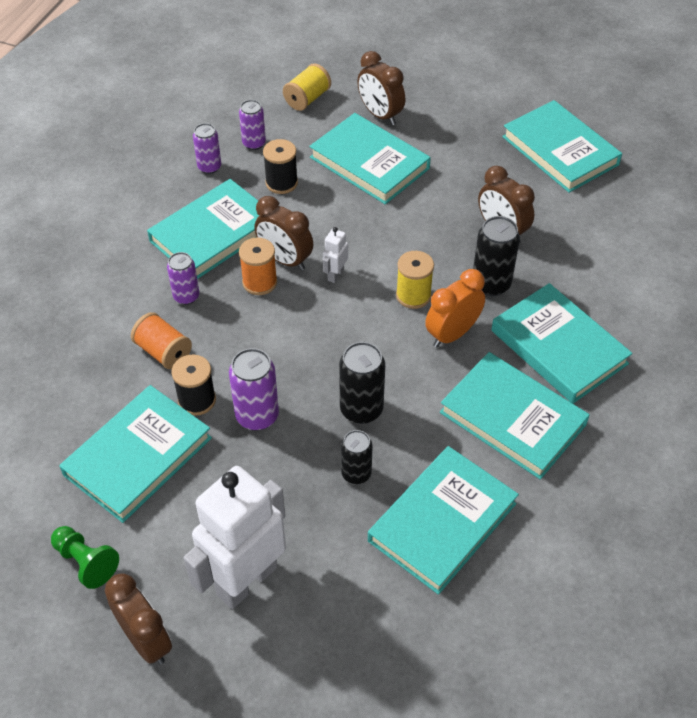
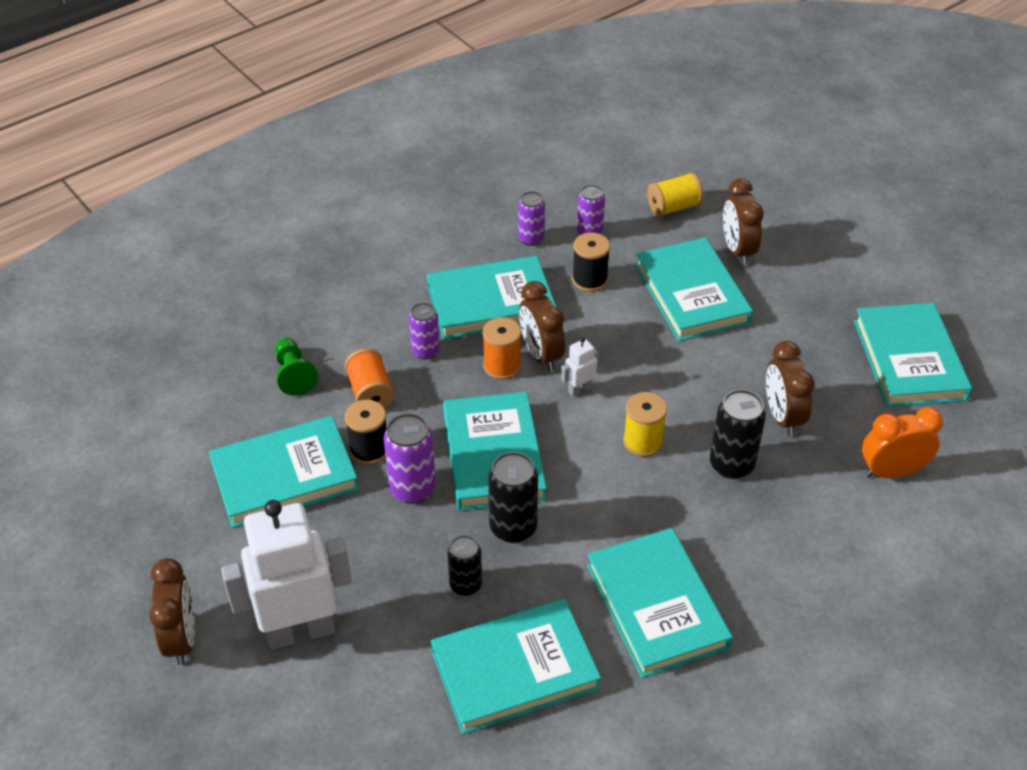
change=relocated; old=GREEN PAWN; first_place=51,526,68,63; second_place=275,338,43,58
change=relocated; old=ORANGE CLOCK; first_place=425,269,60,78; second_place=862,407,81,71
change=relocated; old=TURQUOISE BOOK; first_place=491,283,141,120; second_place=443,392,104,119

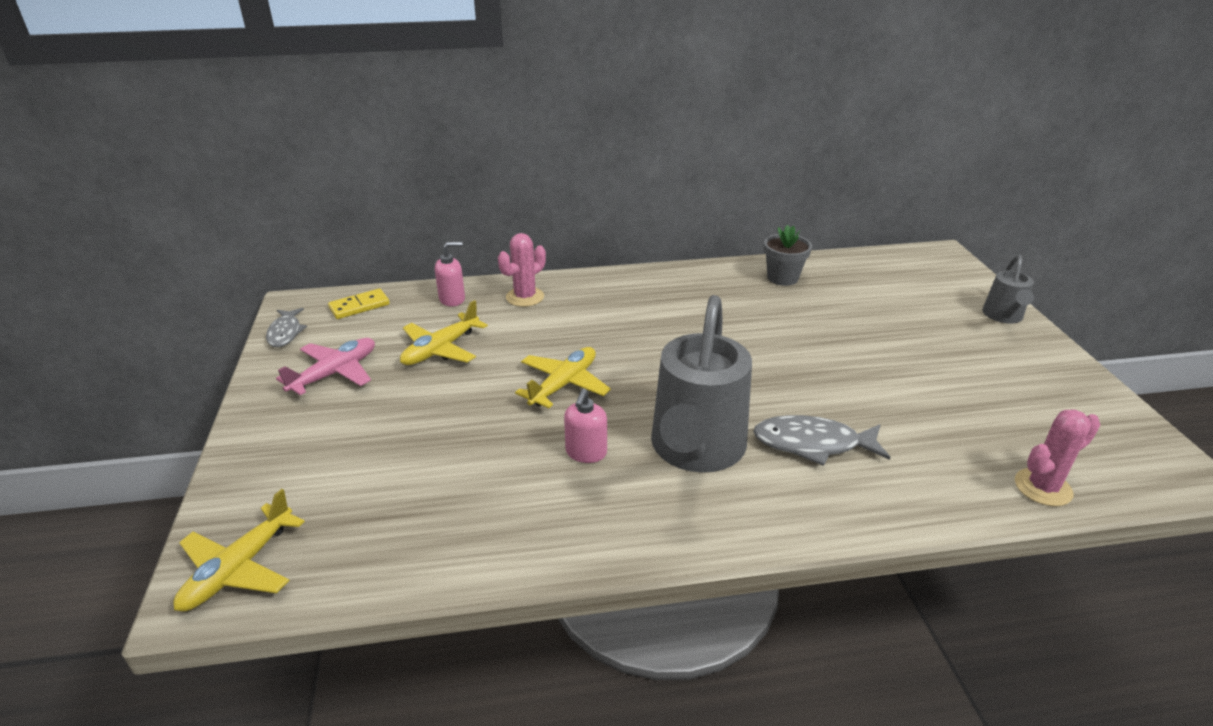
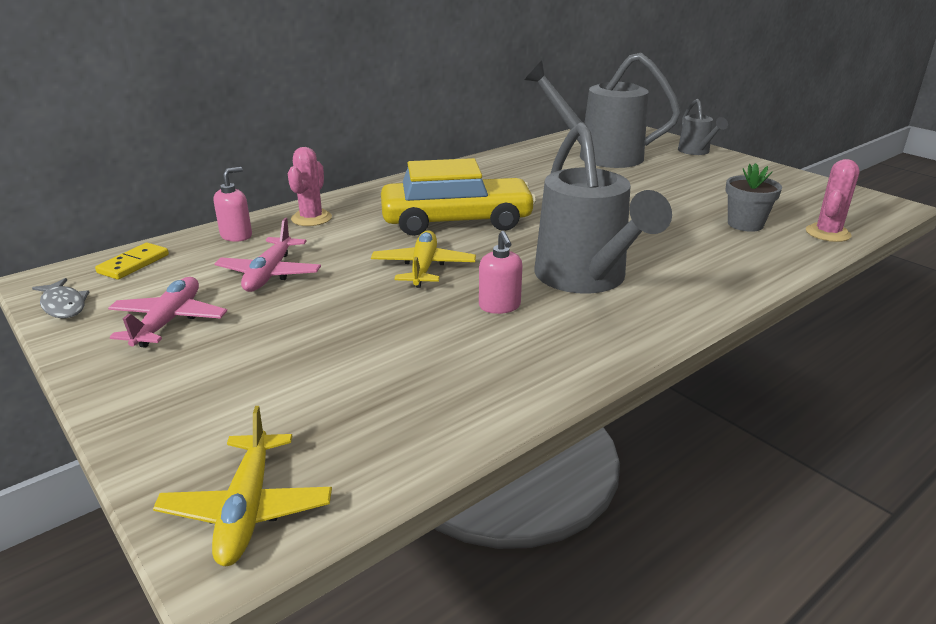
change=colour; old=YELLOW PLANE; new=PINK PLANE; first_place=400,300,88,65; second_place=214,218,107,74
change=missing; old=GREY FISH; first_place=753,415,137,51
change=relocated; old=GREY FLOWER POT; first_place=764,225,48,61; second_place=726,163,56,69
change=appeared; new=YELLOW CAR; second_place=381,158,155,78
change=appeared; new=GREY WATERING CAN; second_place=524,53,157,115

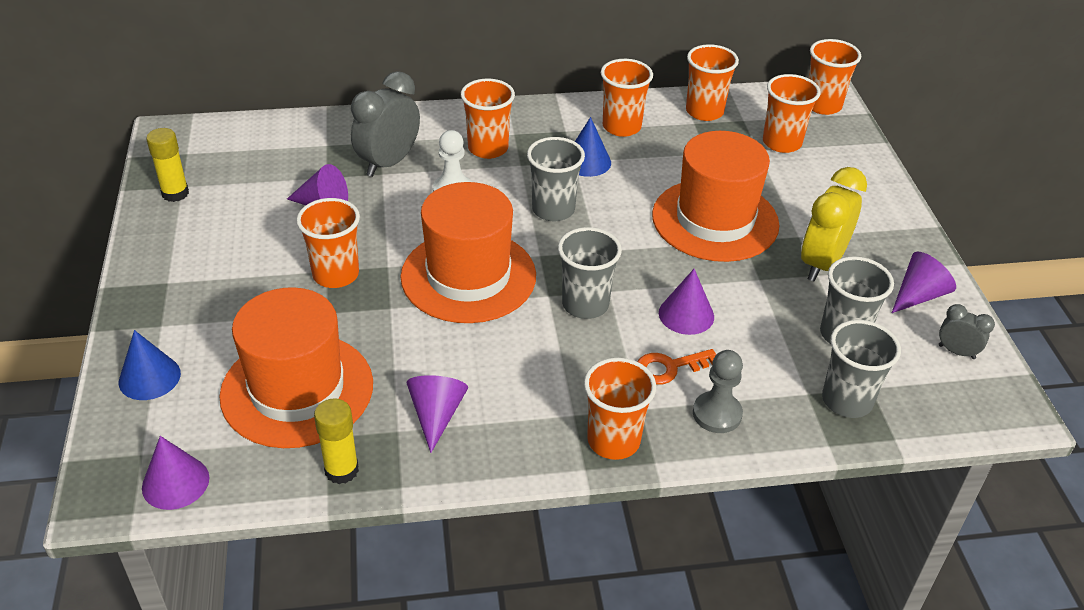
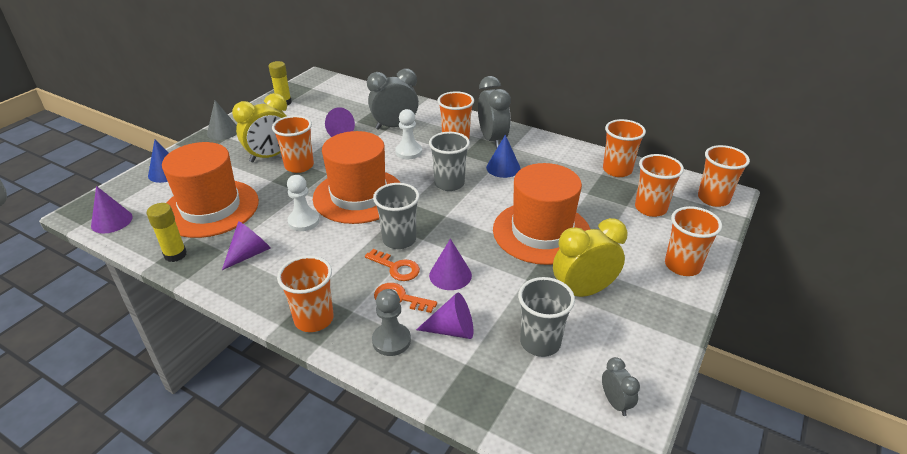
change=relocated; old=ORANGE CUP; first_place=601,59,52,78; second_place=665,206,57,70
change=missing; old=GREY CUP; first_place=822,320,79,98
change=relocated; old=PURPLE CONE; first_place=892,252,64,61; second_place=416,292,57,47
change=appeared; new=GREY CONE; second_place=207,101,30,39
change=appeared; new=YELLOW CLOCK; second_place=232,93,55,69
change=appeared; new=WHITE PAWN; second_place=287,175,33,56
change=appeared; new=ORANGE KEY; second_place=365,249,55,32
change=appeared; new=GREY CLOCK; second_place=478,76,33,73

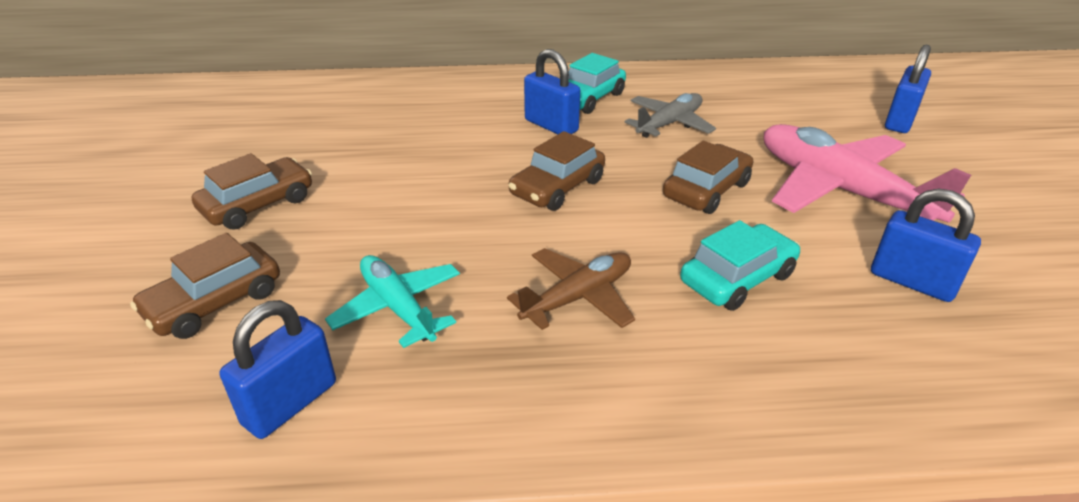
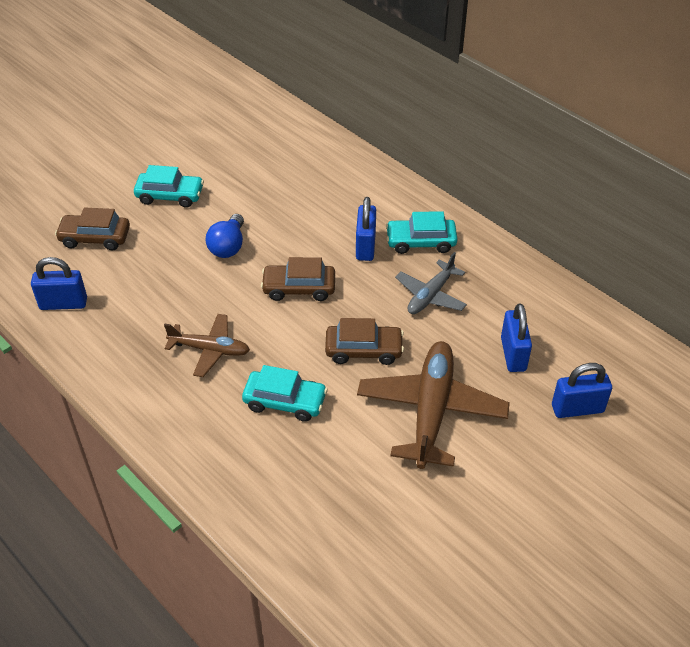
change=colour; old=BROWN CAR; new=TURQUOISE CAR; first_place=192,153,120,77; second_place=134,165,70,43
change=missing; old=TURQUOISE PLANE; first_place=325,255,135,93
change=spun; old=GREY PLANE; first_place=624,93,92,45; second_place=395,252,72,62; degrees=120
change=colour; old=PINK PLANE; new=BROWN PLANE; first_place=763,124,208,98; second_place=357,341,153,128
change=relocated; old=BLUE PADLOCK; first_place=871,189,110,113; second_place=501,303,31,69
change=appeared; new=BLUE LIGHT BULB; second_place=206,214,38,44

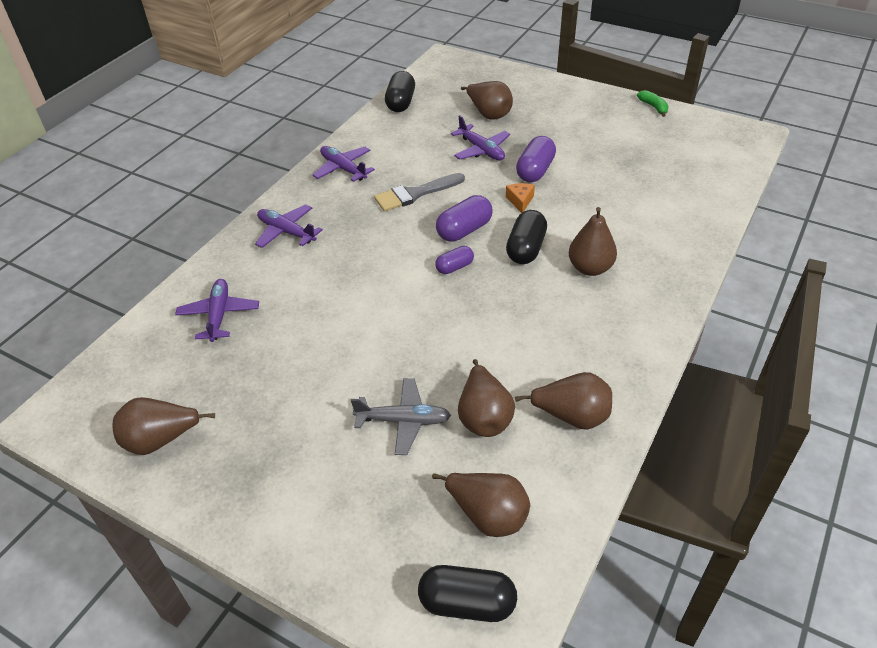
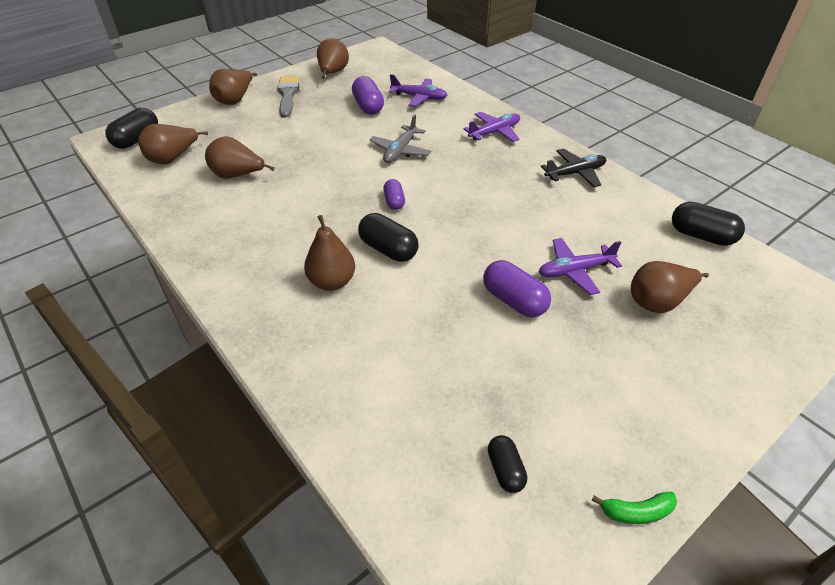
change=colour; old=PURPLE PLANE; new=BLACK PLANE; first_place=313,146,62,36; second_place=541,148,65,39
change=relocated; old=GREY PLANE; first_place=351,378,100,77; second_place=369,115,62,48
change=relocated; old=GREY BRUSH; first_place=374,173,91,39; second_place=278,76,22,42
change=relocated; old=PURPLE CAPSULE; first_place=436,195,56,47; second_place=352,76,32,38
change=missing; old=ORANGE CHEESE; first_place=506,183,29,30
change=relocated; old=BROWN PEAR; first_place=515,372,97,58; second_place=209,69,48,36
change=appeared; new=BLACK CAPSULE; second_place=488,435,39,58

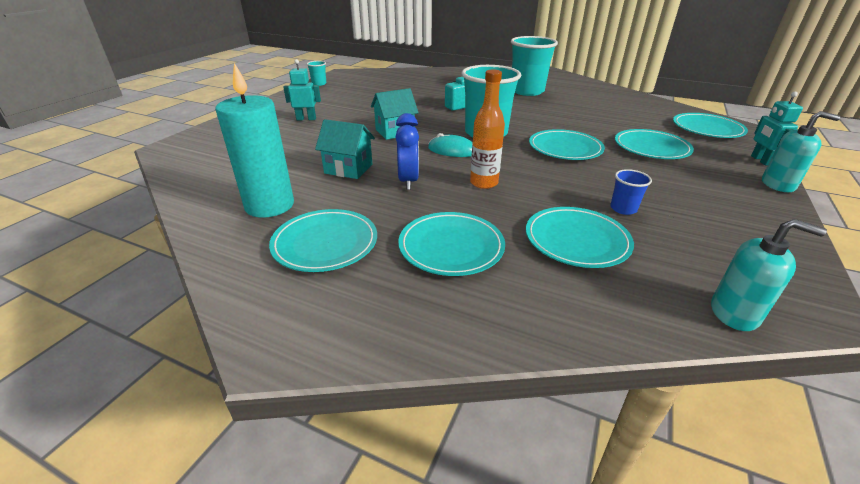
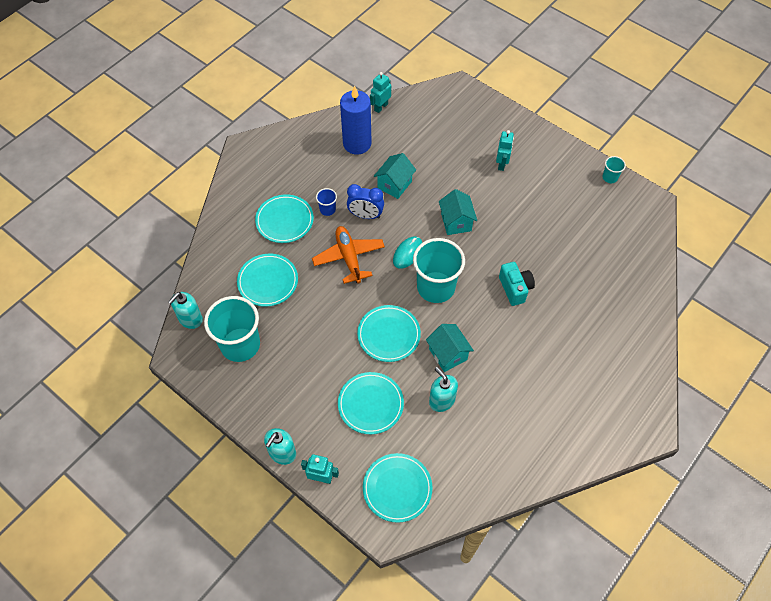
change=colour; old=TURQUOISE CANDLE; new=BLUE CANDLE; first_place=215,63,79,155; second_place=340,86,32,69
change=missing; old=TURQUOISE PLATE; first_place=269,209,108,63
change=exchanged; old=ORANGE BOTTLE; new=ORANGE PLANE; first_place=470,70,35,119; second_place=312,226,73,58
change=relocated; old=TURQUOISE CUP; first_place=511,36,47,60; second_place=204,296,56,66
change=relocated; old=BLUE CUP; first_place=610,169,42,46; second_place=316,188,21,28
change=appeared; new=TURQUOISE ROBOT; second_place=370,72,21,41
change=appeared; new=TURQUOISE HOUSE; second_place=426,324,48,48
change=appeared; new=TURQUOISE SOAP DISPENSER; second_place=429,367,29,45

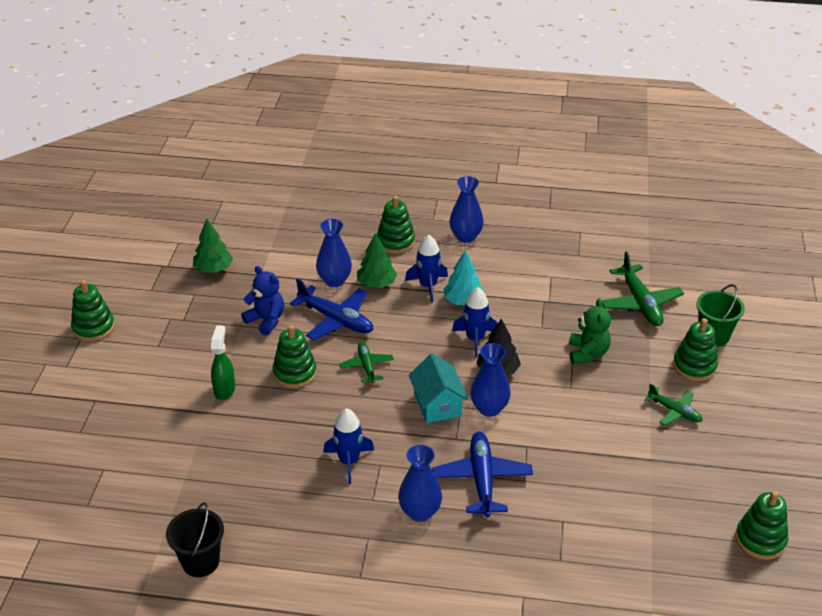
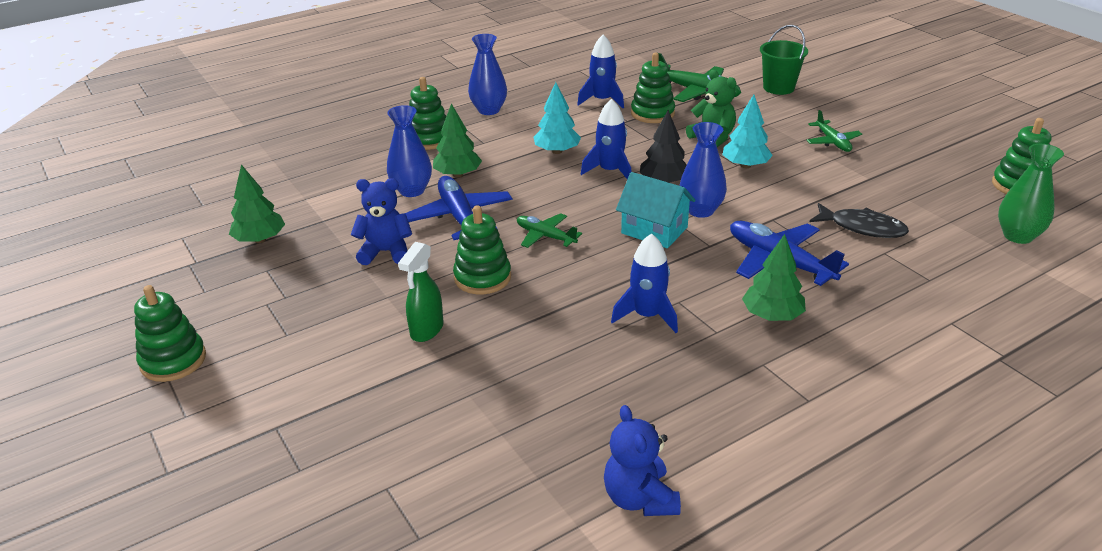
change=exchanged; old=BLACK BUCKET; new=BLUE TEDDY BEAR; first_place=166,502,58,75; second_place=604,405,77,111
change=spun; old=GREEN SPRAY BOTTLE; first_place=211,325,24,75; second_place=398,242,46,100; degrees=-120
change=spun; old=BLUE PLANE; first_place=290,279,83,62; second_place=404,176,108,64; degrees=-105
change=exchanged; old=BLUE VASE; new=GREEN TREE; first_place=398,445,44,77; second_place=742,234,64,87
change=relocated; old=BLUE ROCKET; first_place=405,235,43,68; second_place=577,35,47,73
change=spun; old=GREEN PLANE; first_place=645,383,58,43; second_place=806,110,56,42; degrees=75
change=relocated; old=GREEN STACKING TOY; first_place=673,318,45,63; second_place=631,53,44,70
change=appeared; new=TURQUOISE TREE; second_place=722,95,51,73
change=appeared; new=BLACK FISH; second_place=810,203,99,35
change=appeared; new=GREEN VASE; second_place=998,144,66,100

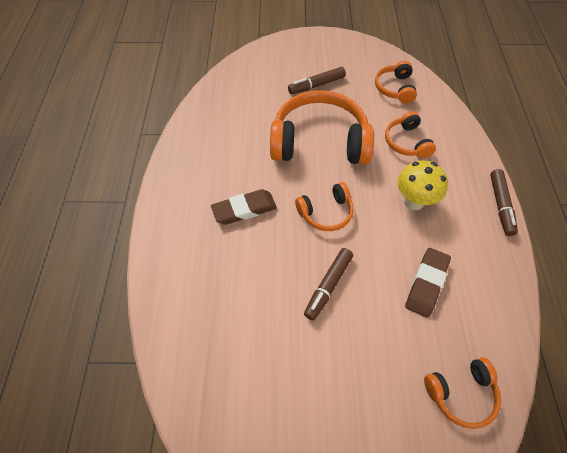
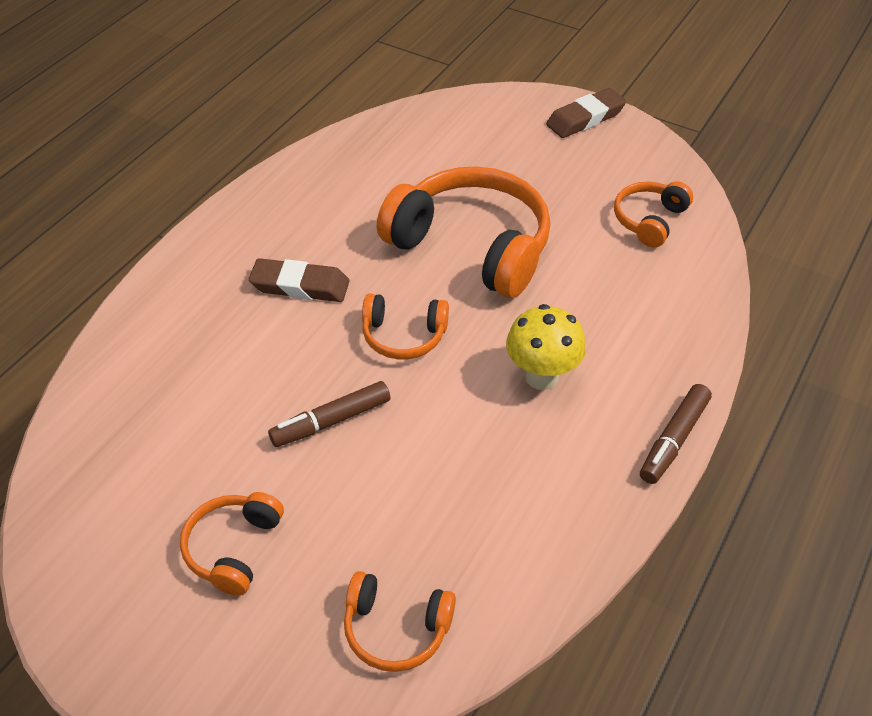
change=missing; old=BROWN MARKER; first_place=288,67,58,27
change=relocated; old=ORANGE HEADPHONES; first_place=385,111,51,47; second_place=180,492,104,104
change=relocated; old=BROWN ERASER; first_place=405,248,46,70; second_place=546,88,80,50

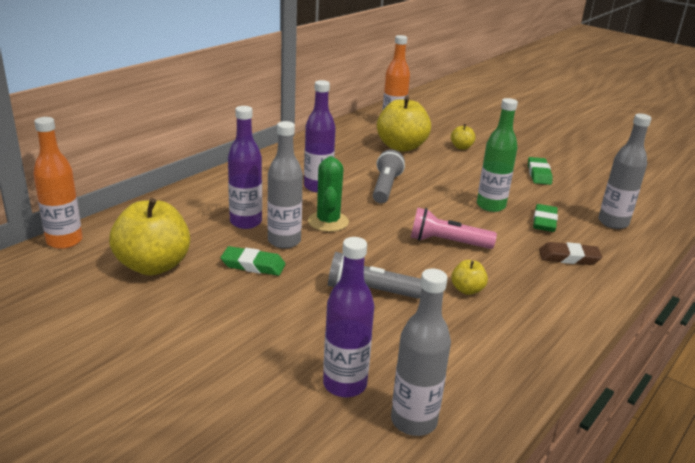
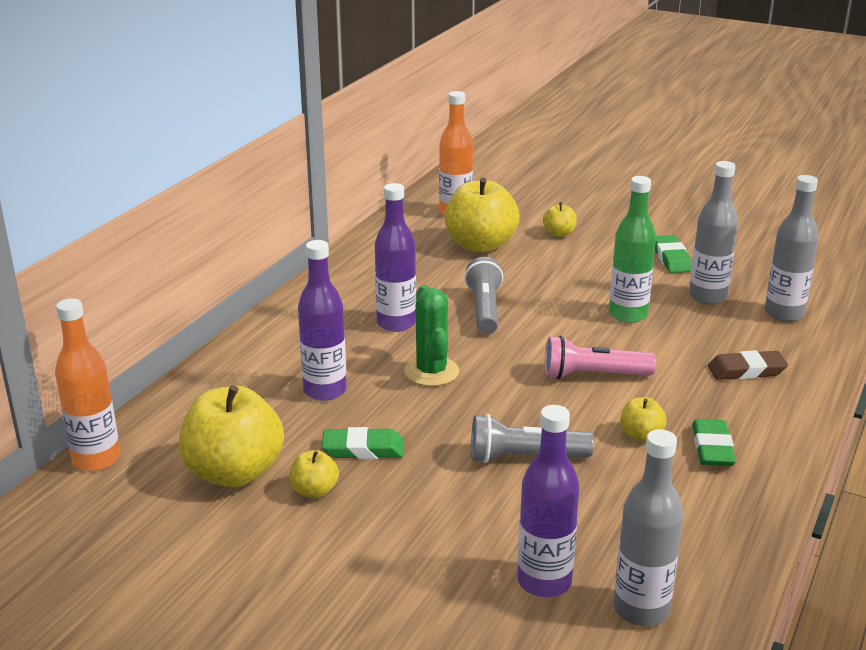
change=relocated; old=GREY BOTTLE; first_place=267,121,36,128; second_place=689,161,49,143
change=relocated; old=GREEN ERASER; first_place=533,204,25,28; second_place=692,419,44,47
change=appeared; new=YELLOW APPLE; second_place=290,450,49,48

